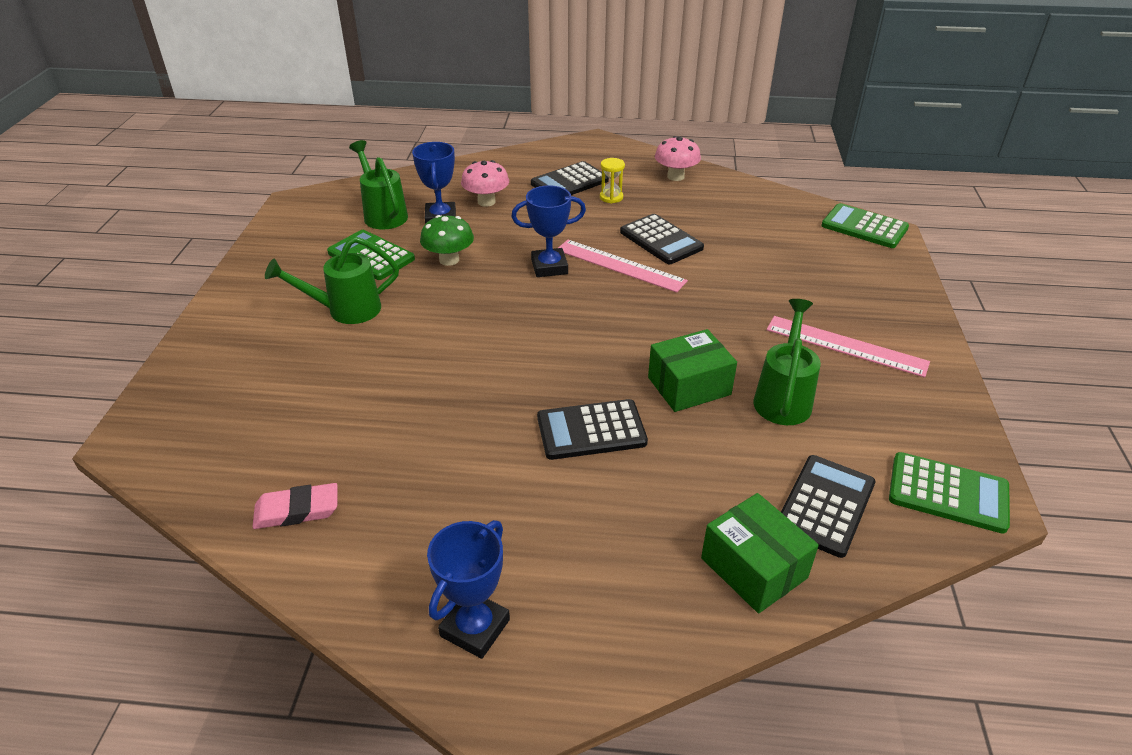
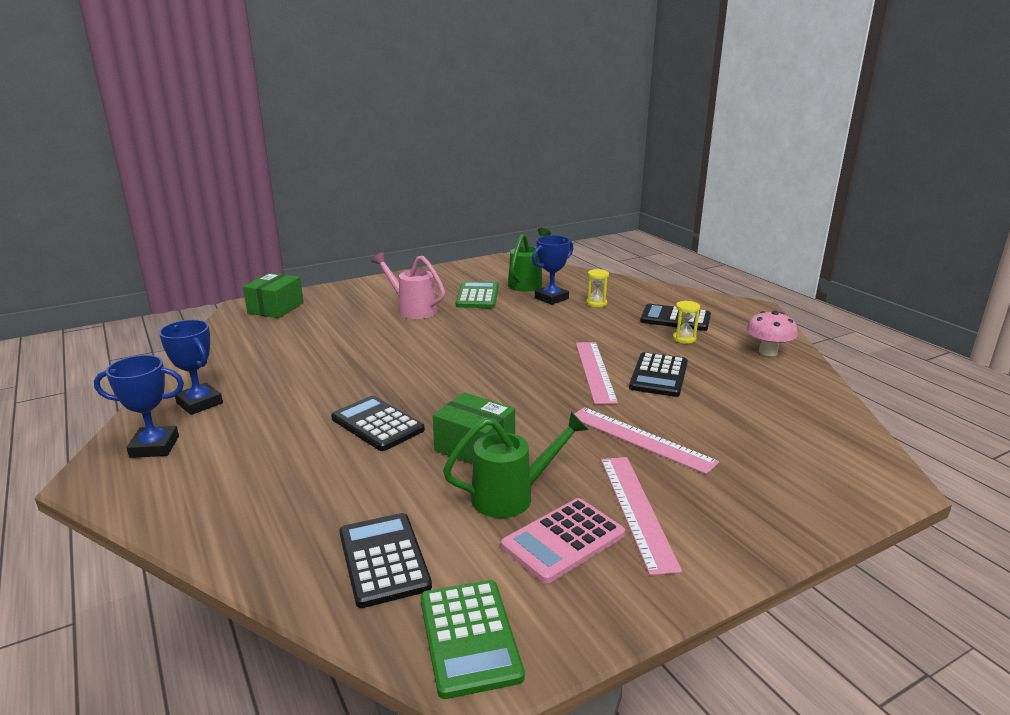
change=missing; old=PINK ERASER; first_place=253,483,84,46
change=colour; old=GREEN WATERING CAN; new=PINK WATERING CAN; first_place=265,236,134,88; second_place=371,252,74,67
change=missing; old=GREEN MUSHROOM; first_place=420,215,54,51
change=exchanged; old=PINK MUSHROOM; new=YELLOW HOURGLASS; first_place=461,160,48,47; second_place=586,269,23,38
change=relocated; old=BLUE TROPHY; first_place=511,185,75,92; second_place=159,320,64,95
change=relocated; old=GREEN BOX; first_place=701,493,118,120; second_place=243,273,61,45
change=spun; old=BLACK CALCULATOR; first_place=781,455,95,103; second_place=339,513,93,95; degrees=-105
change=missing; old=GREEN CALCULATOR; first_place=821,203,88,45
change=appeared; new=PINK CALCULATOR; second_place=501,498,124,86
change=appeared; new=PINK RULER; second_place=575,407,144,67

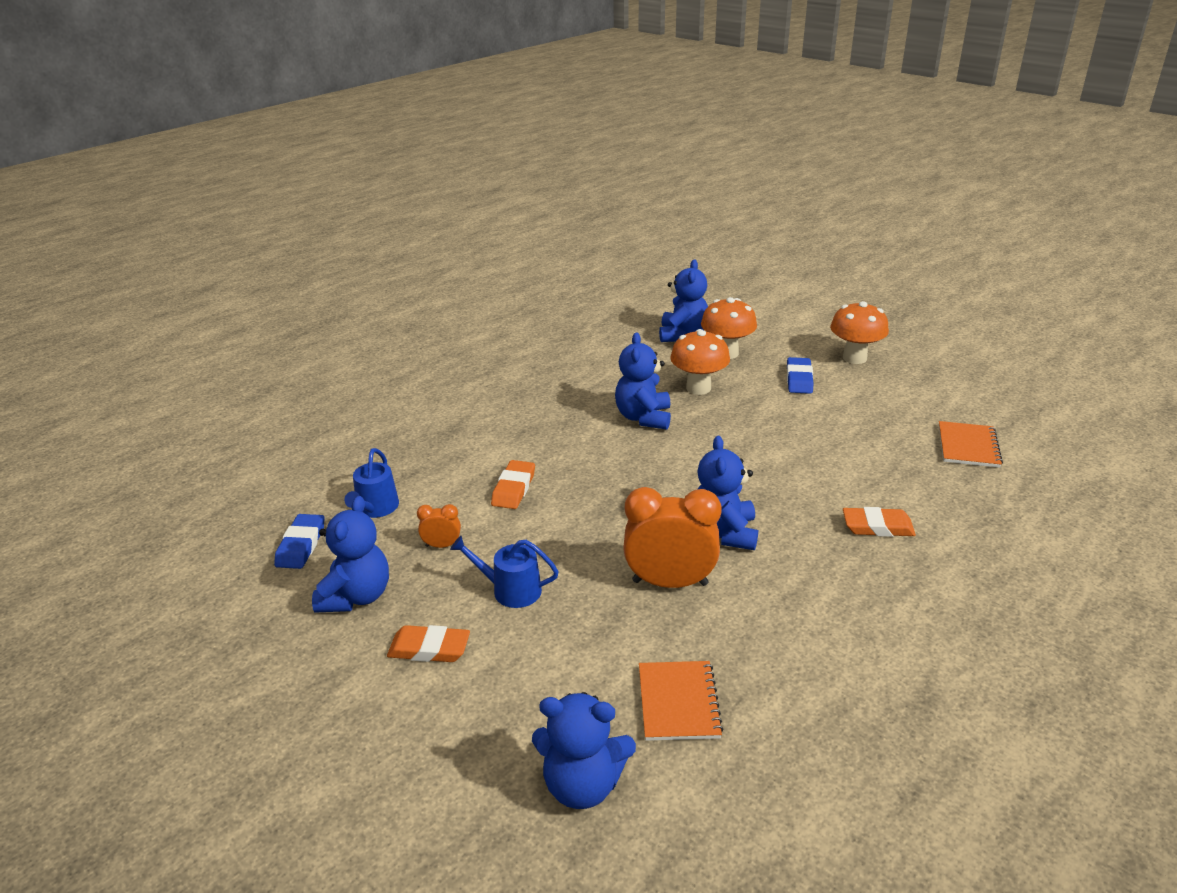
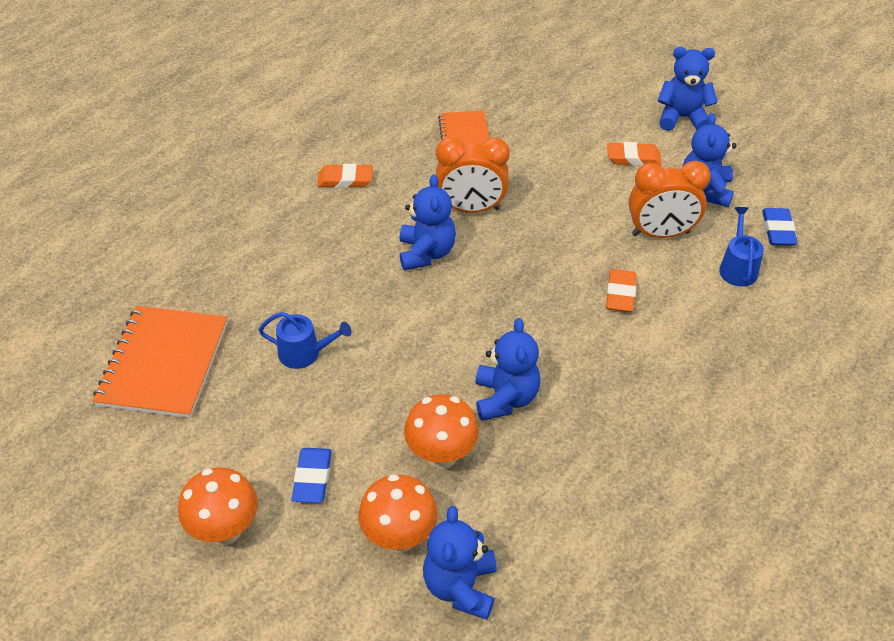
change=size; old=ORANGE CLOCK; first_place=417,504,44,44; second_place=629,161,82,77; factor=2.14
change=relocated; old=BLUE WATERING CAN; first_place=450,536,109,72; second_place=259,312,93,57
change=relocated; old=BLUE TEDDY BEAR; first_place=532,692,104,117; second_place=657,47,61,84
change=relocated; old=ORANGE ERASER; first_place=843,507,73,30; second_place=317,164,56,24
change=size; old=ORANGE NOTEBOOK; first_place=939,421,64,47; second_place=93,306,135,112; factor=1.75

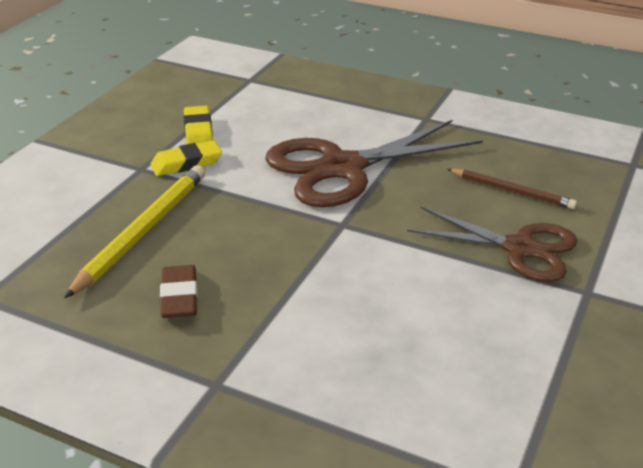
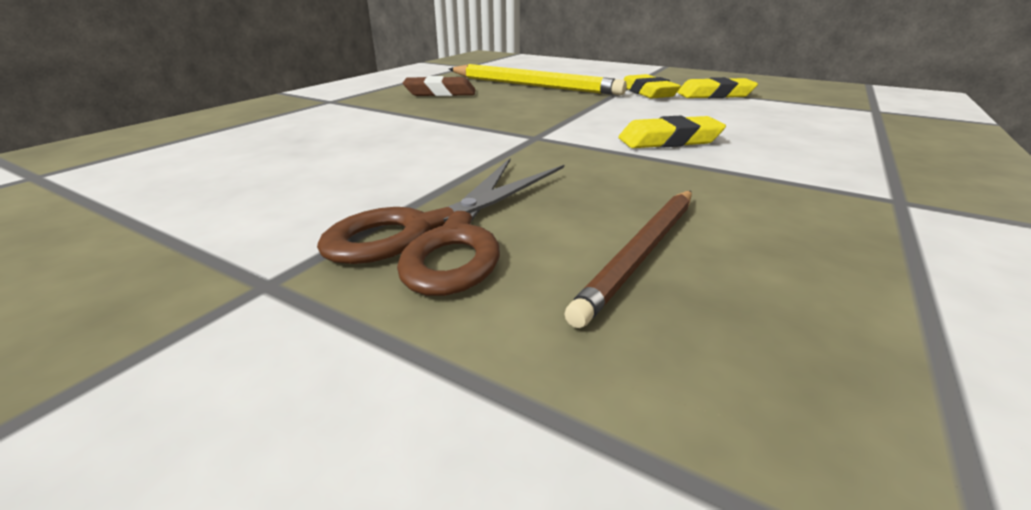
change=exchanged; old=BROWN SCISSORS; new=YELLOW ERASER; first_place=265,120,218,87; second_place=619,116,107,32

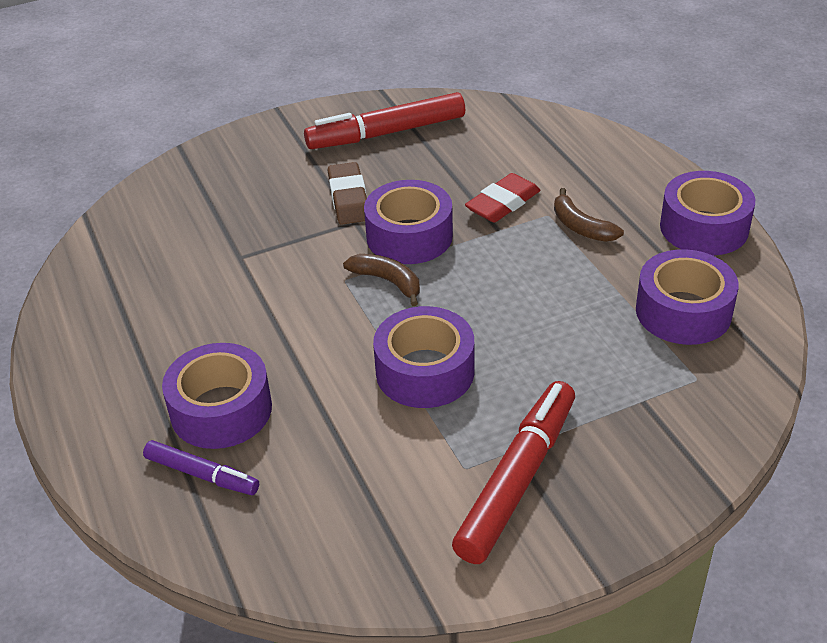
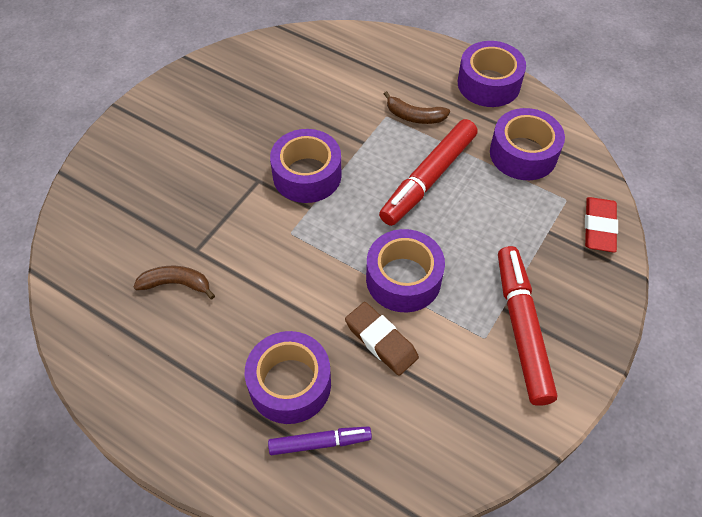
change=relocated; old=RED MARKER; first_place=304,92,161,57; second_place=379,119,98,107
change=relocated; old=BROWN ERASER; first_place=328,162,39,63; second_place=345,302,74,74
change=relocated; old=BROWN BANANA; first_place=343,254,77,52; second_place=133,266,82,33
change=relocated; old=RED ERASER; first_place=465,173,76,50; second_place=585,197,33,56

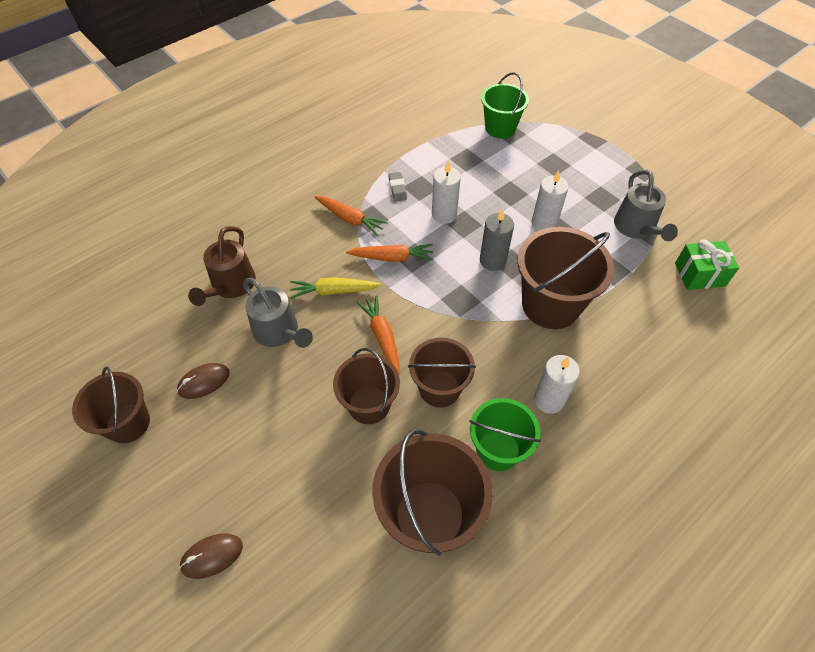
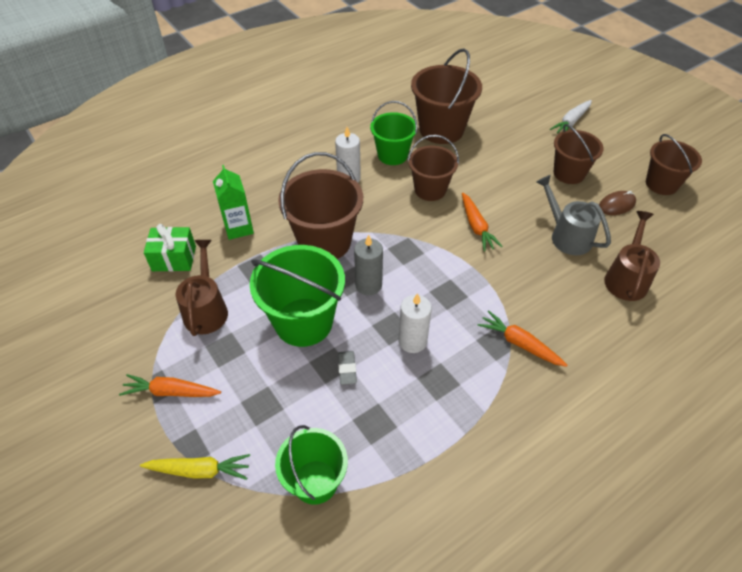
change=exchanged; old=BROWN MOUSE; new=WHITE CARROT; first_place=179,534,64,45; second_place=550,100,42,33
change=relocated; old=YELLOW CARROT; first_place=290,277,91,22; second_place=140,454,110,26
change=relocated; old=BROWN BUCKET; first_place=333,348,67,76; second_place=554,124,50,60
change=relocated; old=ORANGE CARROT; first_place=346,244,87,18; second_place=119,374,102,23
change=relocated; old=GREY ERASER; first_place=388,172,19,30; second_place=338,351,19,34
change=exchanged; old=WHITE CANDLE; new=GREEN BUCKET; first_place=532,171,36,60; second_place=250,245,95,102
change=colour; old=GREY WATERING CAN; new=BROWN WATERING CAN; first_place=614,170,64,71; second_place=176,240,52,96
change=appeared; new=GREEN CARTON; second_place=213,165,41,75

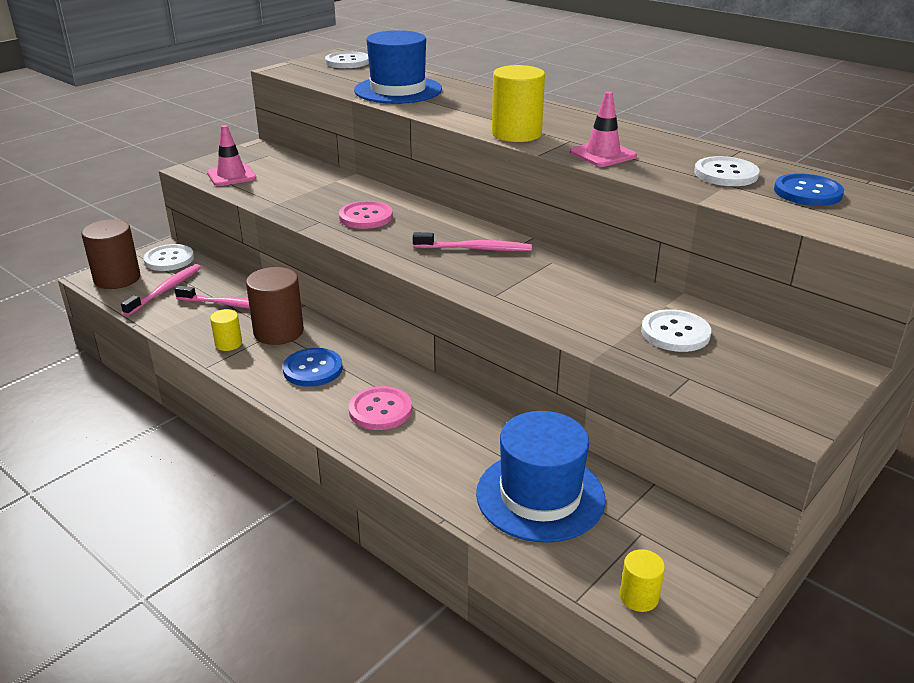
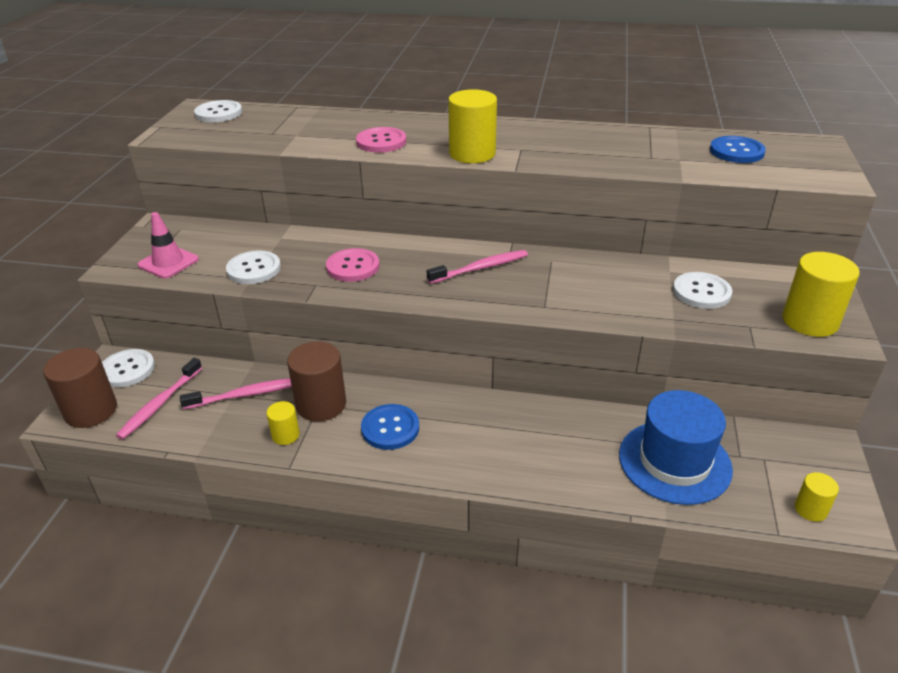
change=spun; old=PINK TOOTHBRUSH; first_place=121,264,80,52; second_place=116,358,86,82; degrees=-150
change=relocated; old=PINK BUTTON; first_place=349,386,63,44; second_place=356,127,50,26
change=missing; old=BLUE HAT; first_place=354,30,88,74
change=missing; old=PINK TRAFFIC CONE; first_place=570,91,67,76
change=relocated; old=WHITE BUTTON; first_place=694,156,66,30; second_place=226,250,55,34
change=appeared; new=YELLOW CYLINDER; second_place=782,252,78,85

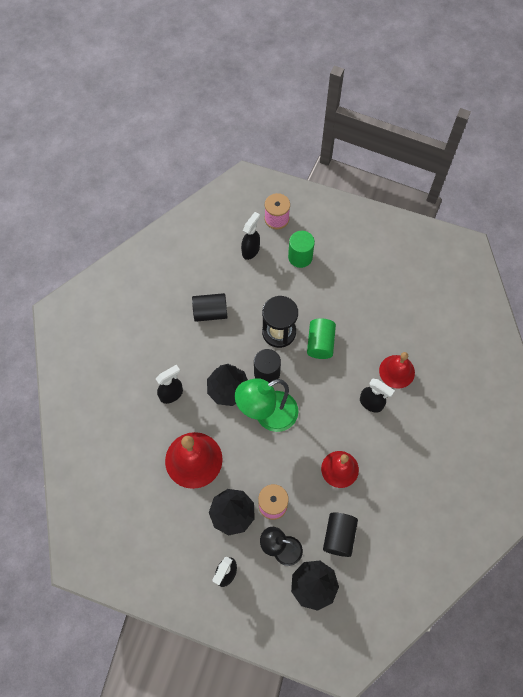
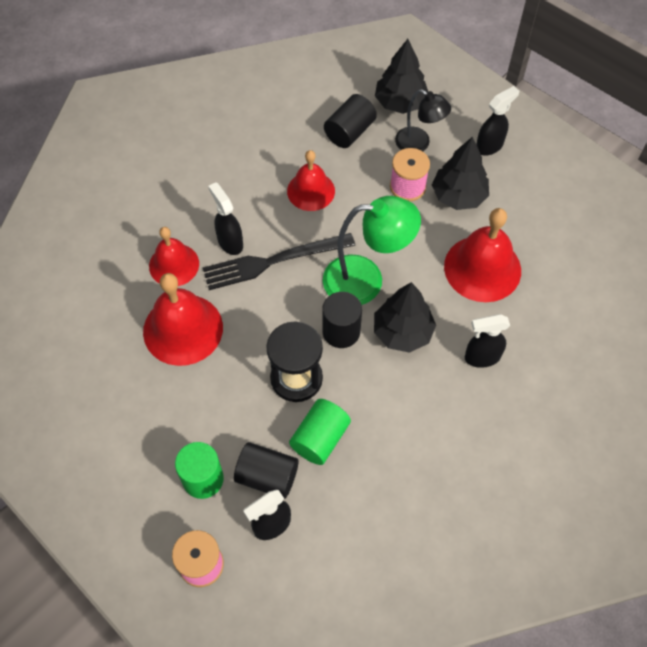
change=relocated; old=BLACK CYLINDER; first_place=192,293,36,29; second_place=234,442,65,57
change=relocated; old=GREEN CYLINDER; first_place=307,318,29,41; second_place=289,399,62,66
change=appeared; new=RED BELL; second_place=143,273,80,93
change=appeared; new=BLACK FORK; second_place=203,233,152,57

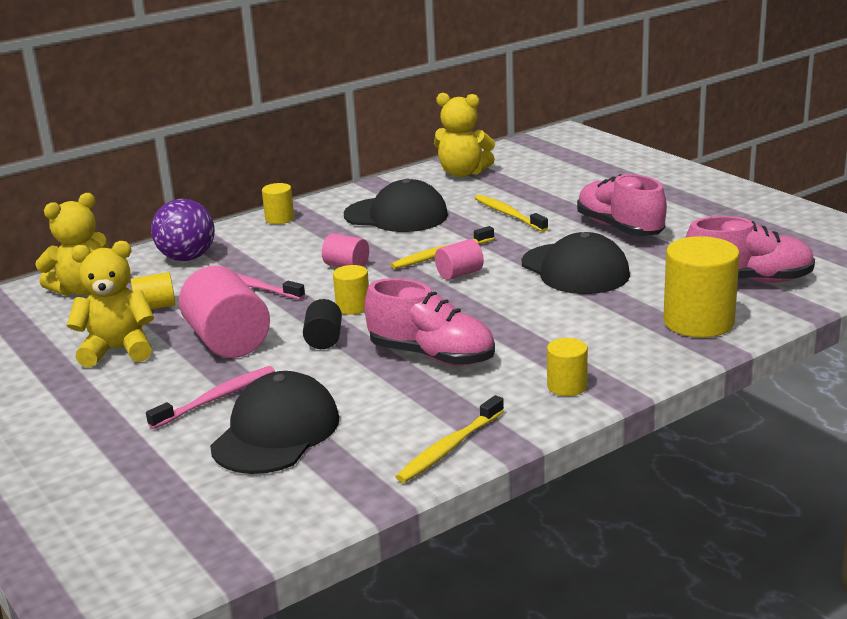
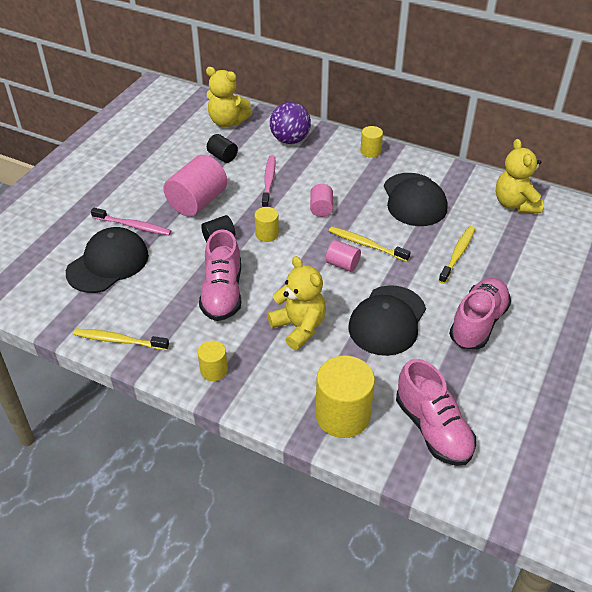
change=relocated; old=YELLOW TEDDY BEAR; first_place=67,241,87,126; second_place=267,256,59,94
change=colour; old=YELLOW CYLINDER; new=BLACK CYLINDER; first_place=130,272,45,38; second_place=207,134,31,29
change=spun; old=BLACK CAP; first_place=210,371,129,103; second_place=66,227,83,66; degrees=-45

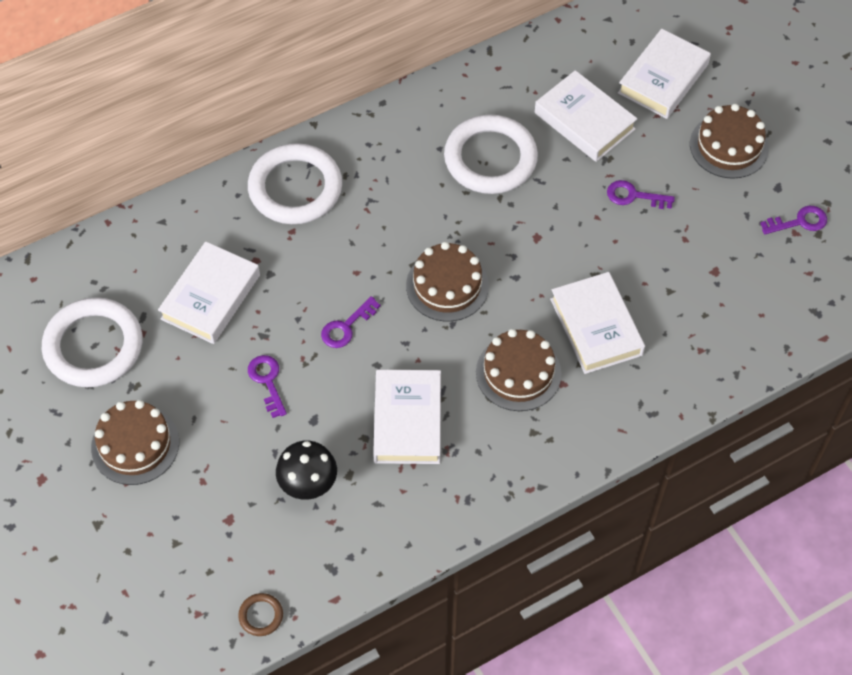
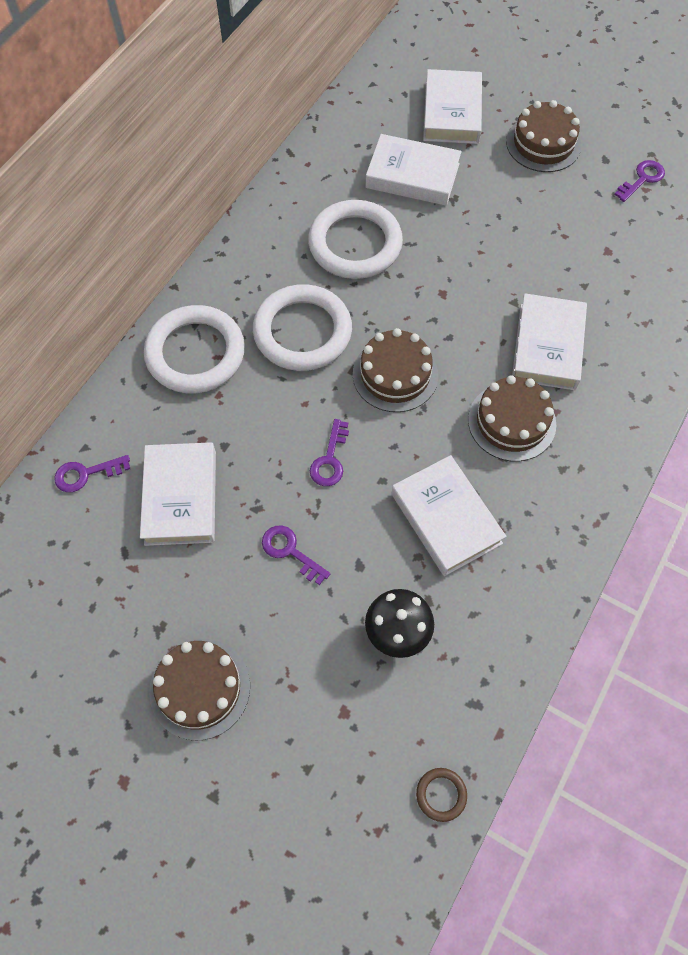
change=relocated; old=WHITE RING; first_place=42,297,100,90; second_place=253,284,99,87
change=spun; old=WHITE BOOK; first_place=550,272,95,102; second_place=512,293,75,97; degrees=60
change=relocated; old=PURPLE KEY; first_place=607,180,68,29; second_place=54,455,76,37

